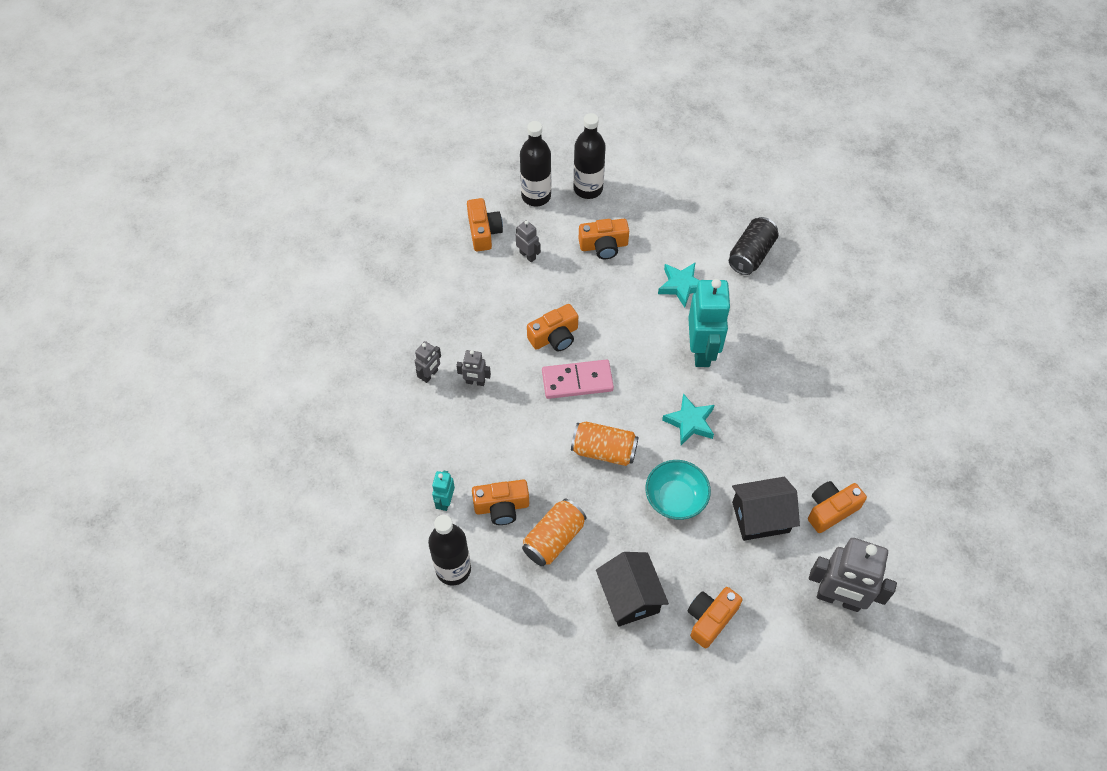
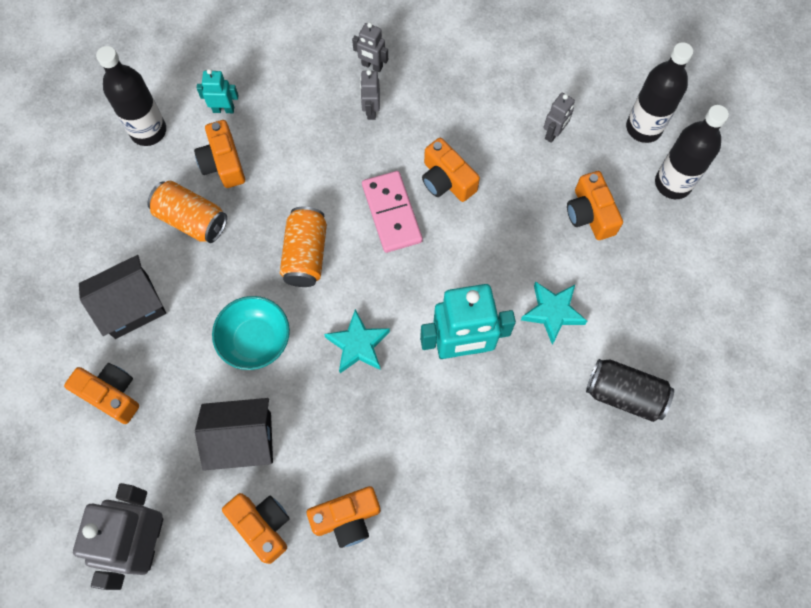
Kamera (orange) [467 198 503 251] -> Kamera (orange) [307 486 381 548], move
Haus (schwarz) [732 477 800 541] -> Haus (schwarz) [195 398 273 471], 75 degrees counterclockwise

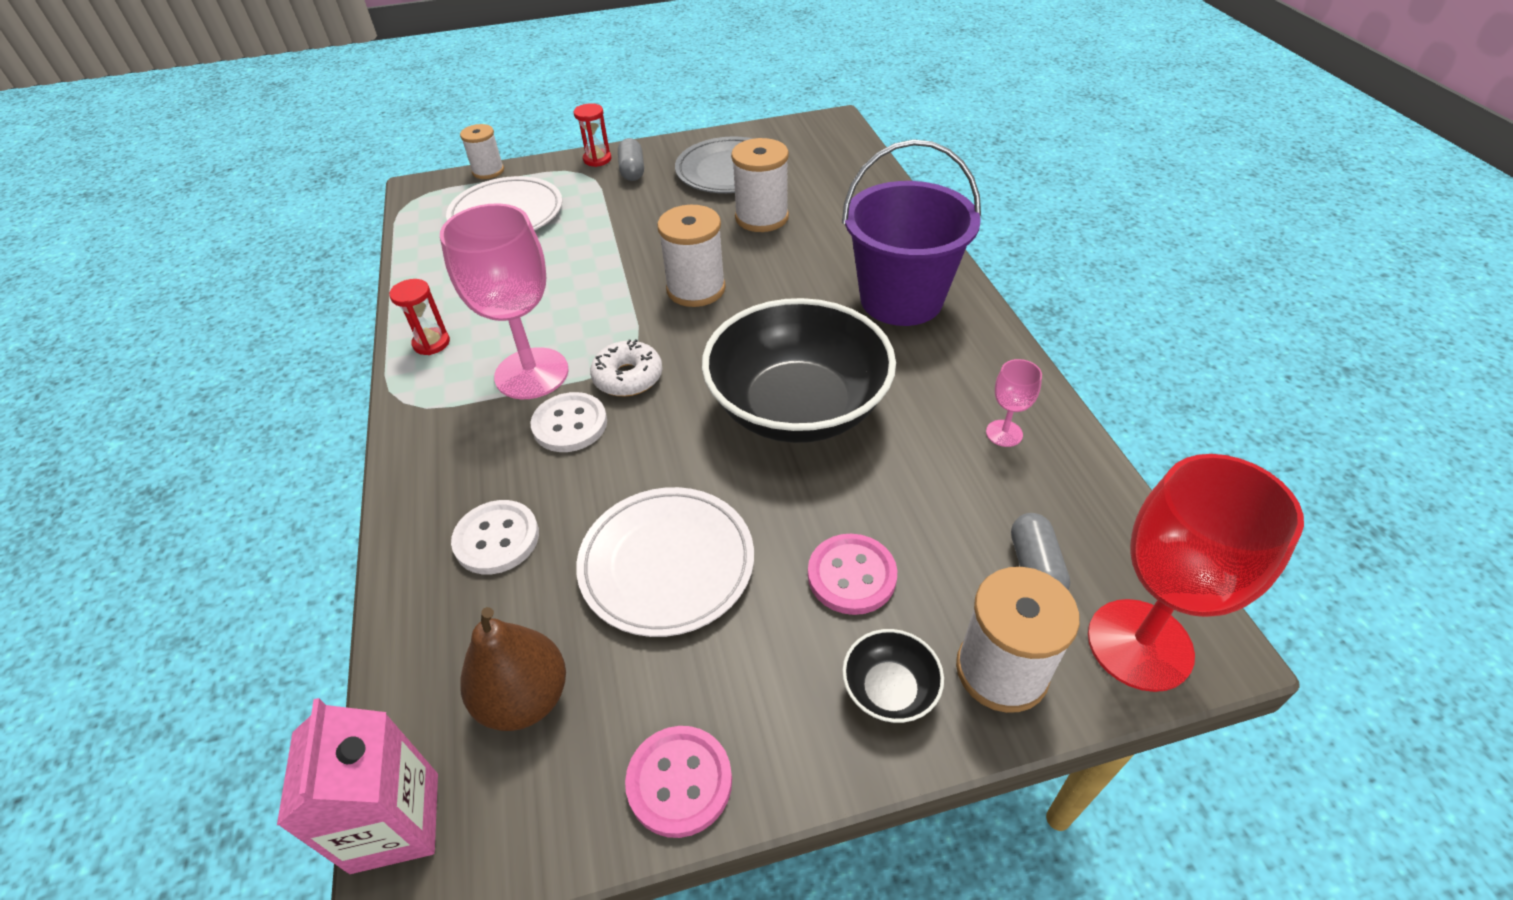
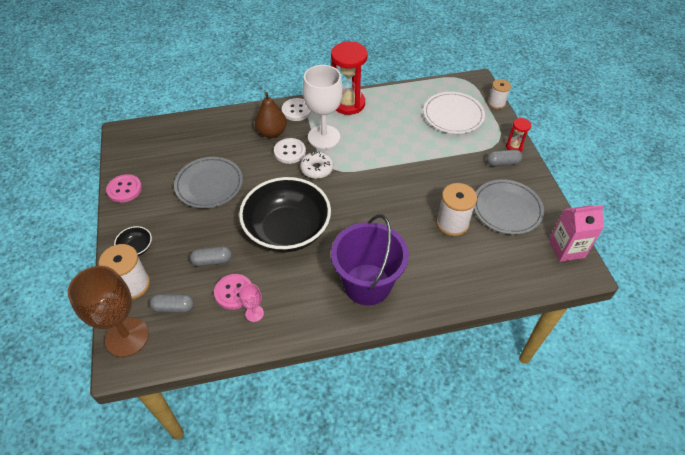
Garnrolle (weiß) [657 205 726 307] -> none
none -> Kapsel (grau) [190 246 232 266]
Getränkekarton (rosa) [277 698 438 874] -> Getränkekarton (rosa) [549 205 604 262], move
Knopf (weiß) [451 500 539 574] -> Knopf (weiß) [282 98 312 121], move
Birne (braun) [460 607 566 731] -> Birne (braun) [255 92 287 138], move
Knopf (rosa) [808 534 897 615] -> Knopf (rosa) [214 274 252 310], move
Kelch (rosa) [440 203 569 399] -> Kelch (weiß) [303 65 343 149]
Teller (weiß) [576 487 754 637] -> Teller (grau) [174 157 243 208]
Kelch (rot) [1088 454 1304 692] -> Kelch (braun) [68 266 149 357]
Sanduhr (rot) [389 279 450 355] -> Sanduhr (rot) [331 42 368 115], x2.10

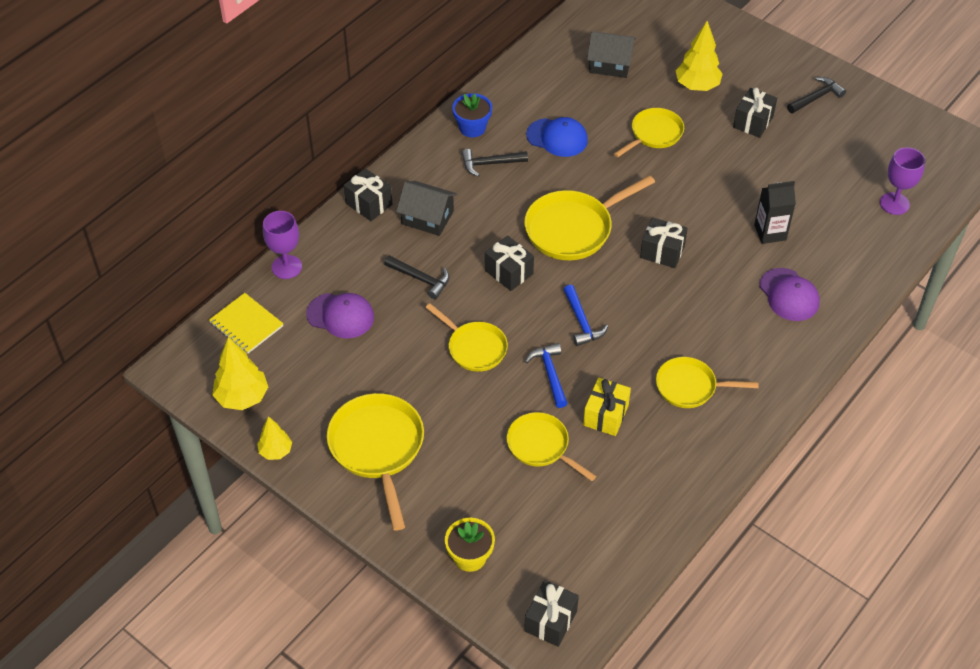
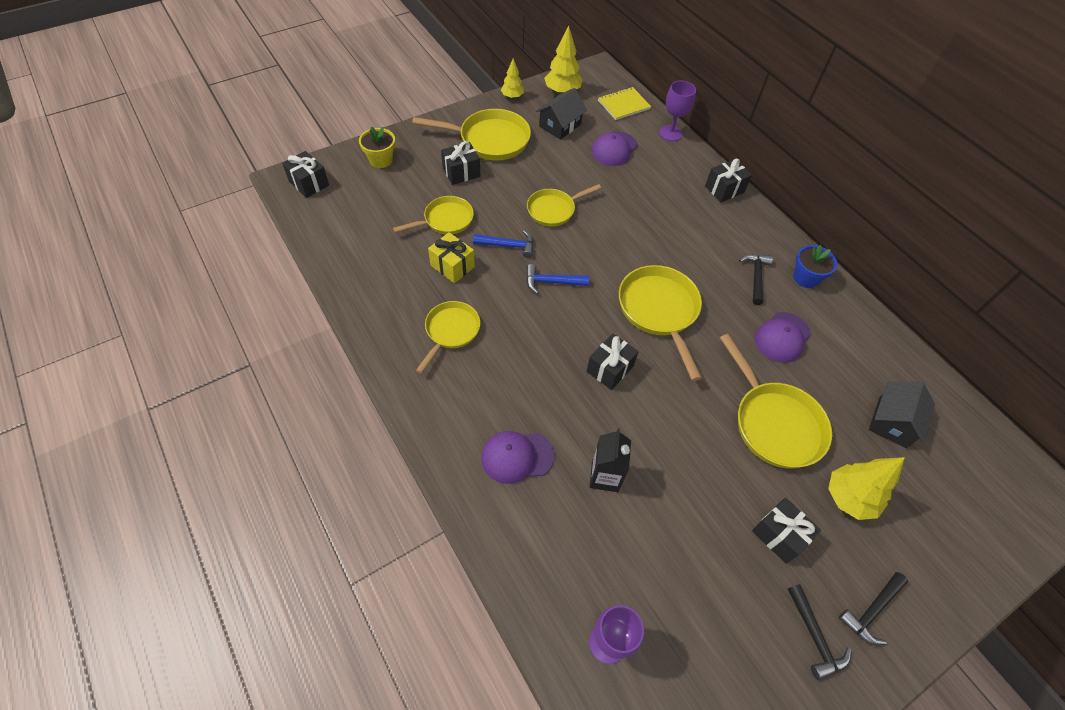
Hammer (schwarz) [384 255 449 299] -> Hammer (schwarz) [839 572 908 645], move
Haus (schwarz) [396 181 457 236] -> Haus (schwarz) [536 88 587 140], move
Geschenk (schwarz) [485 235 534 291] -> Geschenk (schwarz) [441 141 480 185], move
Kappe (blau) [526 117 588 157] -> Kappe (lila) [755 312 811 363]
Pfanne (gelb) [614 108 684 157] -> Pfanne (gelb) [720 334 832 468], x1.56

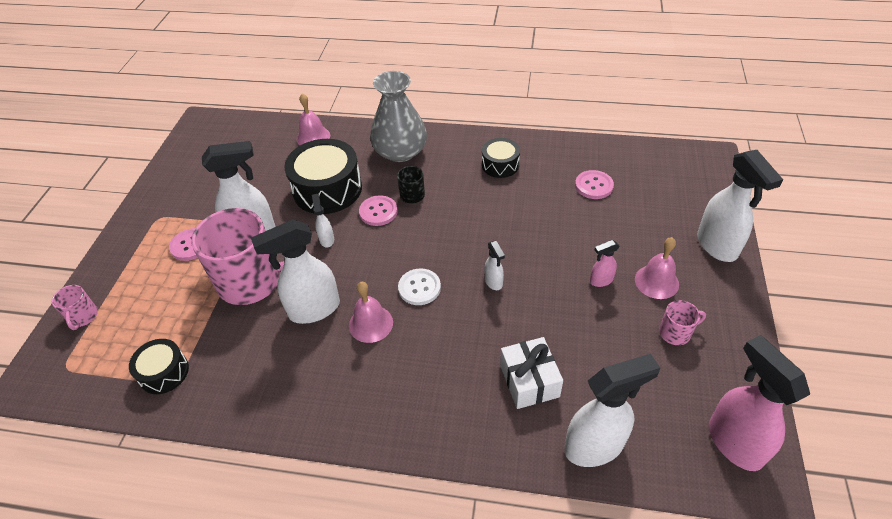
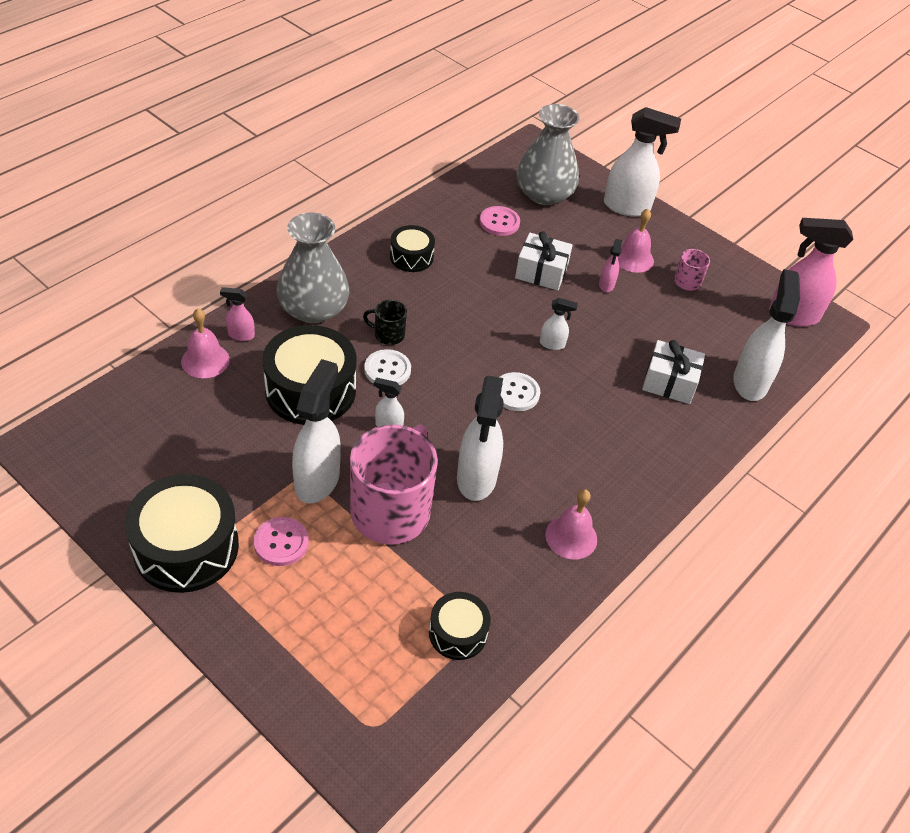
Tasse (rosa) [52 285 98 330] -> none
none -> Trommel (schwarz) [125 474 239 593]
none -> Sprühflasche (rosa) [220 287 255 341]
none -> Geschenk (weiß) [515 231 573 290]
none -> Vase (grau) [517 104 580 205]
Glocke (rosa) [349 282 393 343] -> Glocke (rosa) [545 489 597 559], move
Knopf (rosa) [359 195 398 226] -> Knopf (weiß) [364 349 411 385]

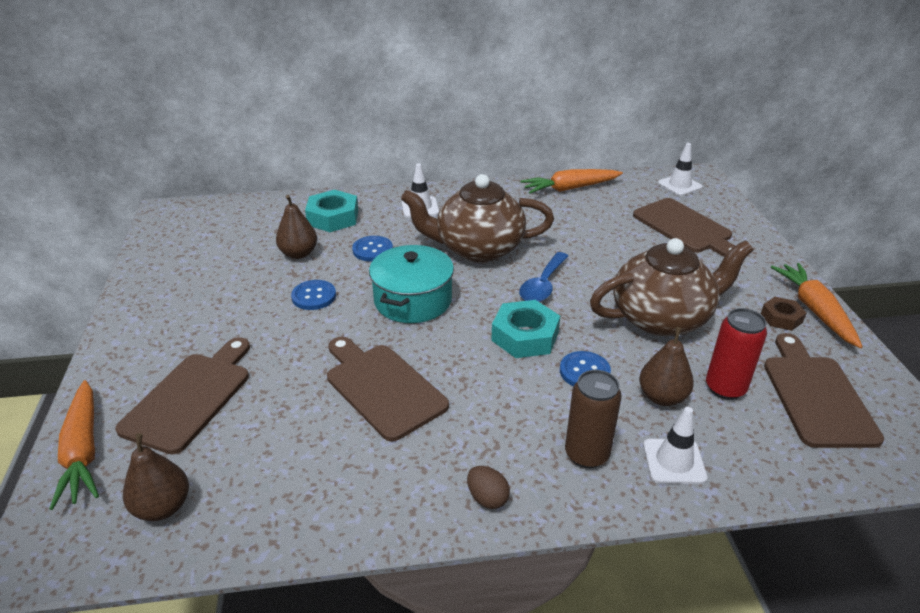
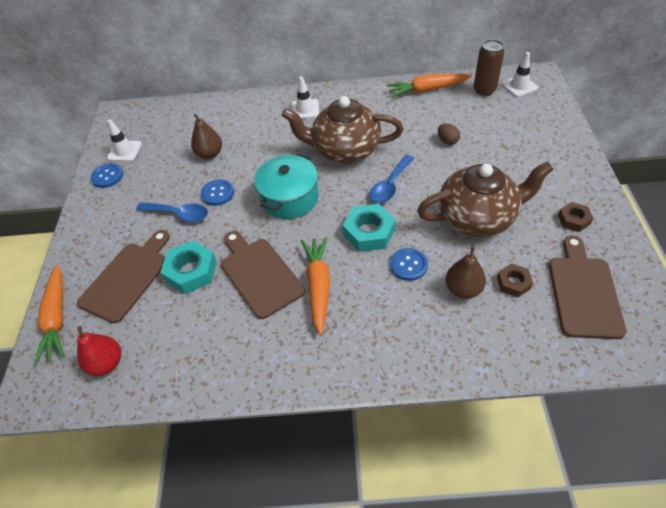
Schneidebrett (braun) [633 198 735 257] -> none
none -> Löffel (blau) [136 202 208 222]
Sechskantmutter (türkis) [305 190 358 232] -> Sechskantmutter (türkis) [160 241 217 294], move
Knopf (blau) [352 236 393 262] -> Knopf (blau) [91 163 123 188], move
Ei (braun) [467 466 510 509] -> Ei (braun) [438 123 460 145], move
Dose (braun) [565 370 622 468] -> Dose (braun) [474 40 504 96], move
Leitkegel (weiß) [643 407 707 484] -> Leitkegel (weiß) [107 119 142 162], move
Karotte (orange) [771 263 863 348] -> Karotte (orange) [301 237 330 335], move
Dose (rot) [706 308 767 400] -> Sechskantmutter (braun) [497 263 533 297]
Birne (braun) [123 433 189 521] -> Birne (rot) [77 326 121 376]

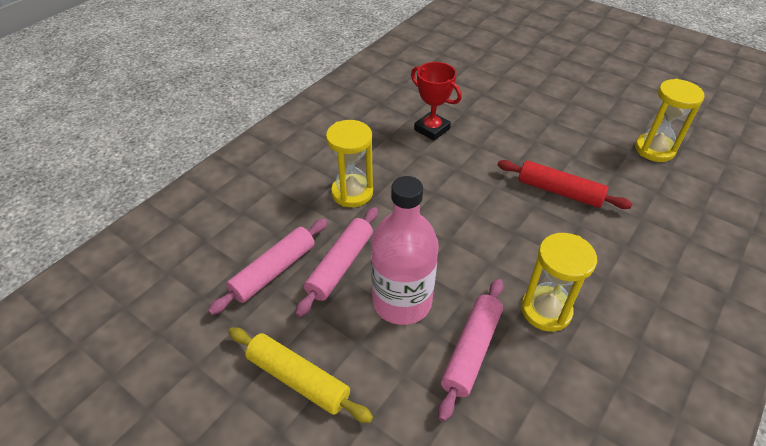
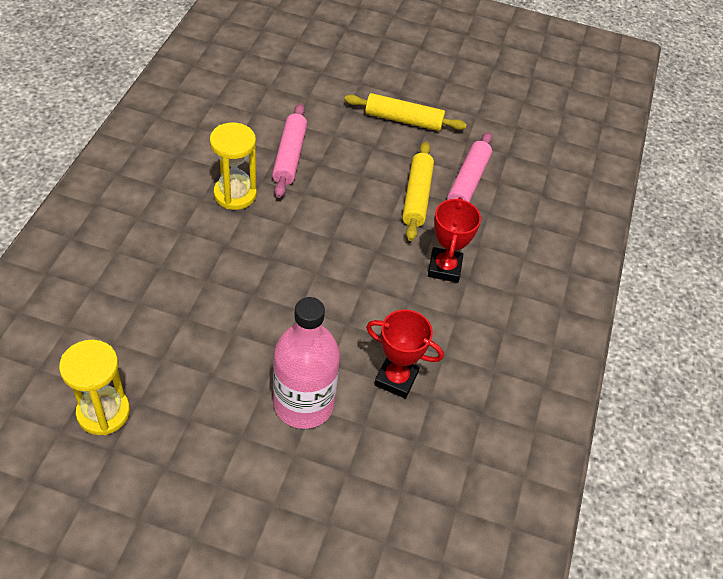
Nudelholz (rot) [498 160 632 209] -> none
Flasche (rosa) [371 176 439 325] -> Flasche (rosa) [273 297 340 429], move
Sanduhr (gelb) [326 120 373 207] -> Pokal (rot) [428 197 481 283]
Nudelholz (rosa) [295 207 378 317] -> Nudelholz (gelb) [402 142 434 241]

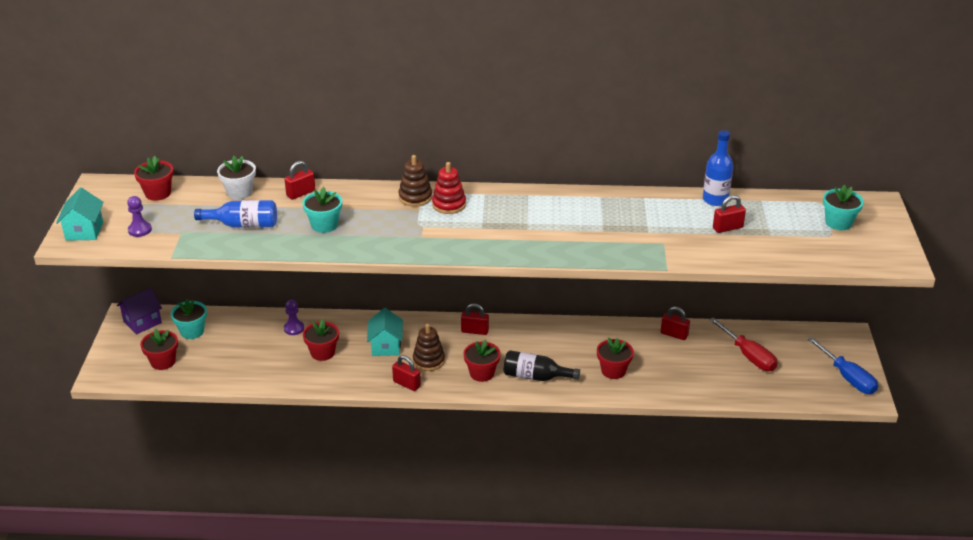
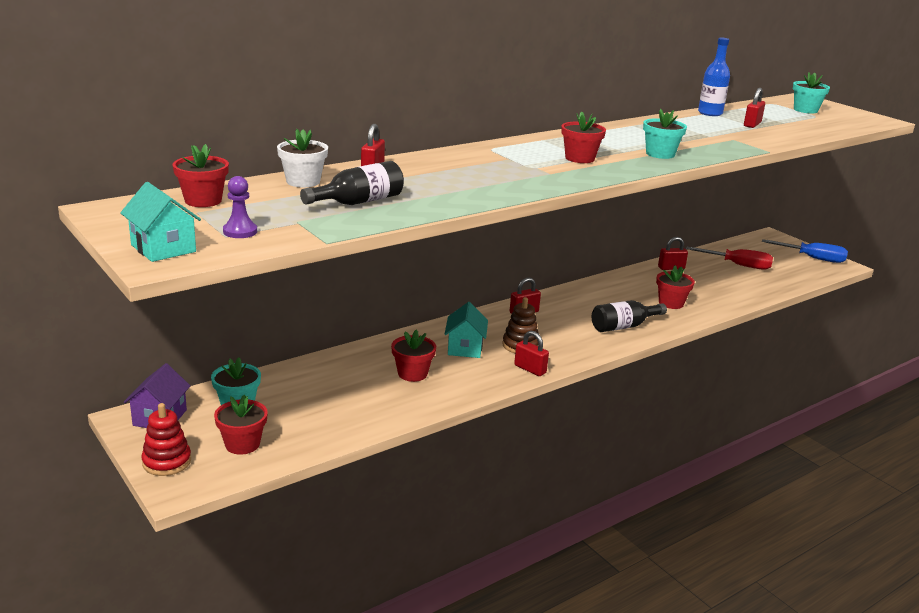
Bauer (lila) [284 300 304 335] -> none
Stapelspielzeug (braun) [398 155 432 207] -> none
Blumentopf (türkis) [302 187 342 233] -> Blumentopf (türkis) [643 109 687 159], move
Stapelspielzeug (rot) [432 162 466 214] -> Stapelspielzeug (rot) [141 403 191 476], move
Blumentopf (rot) [463 340 501 382] -> Blumentopf (rot) [561 112 606 163], move
Flasche (blau) [194 200 277 228] -> Flasche (schwarz) [300 161 404 205]
Haus (türkis) [367 308 403 356] -> Haus (türkis) [444 302 488 358], 45 degrees clockwise
Vorhängeschloss (rot) [392 355 421 391] -> Vorhängeschloss (rot) [514 331 549 376], 45 degrees clockwise

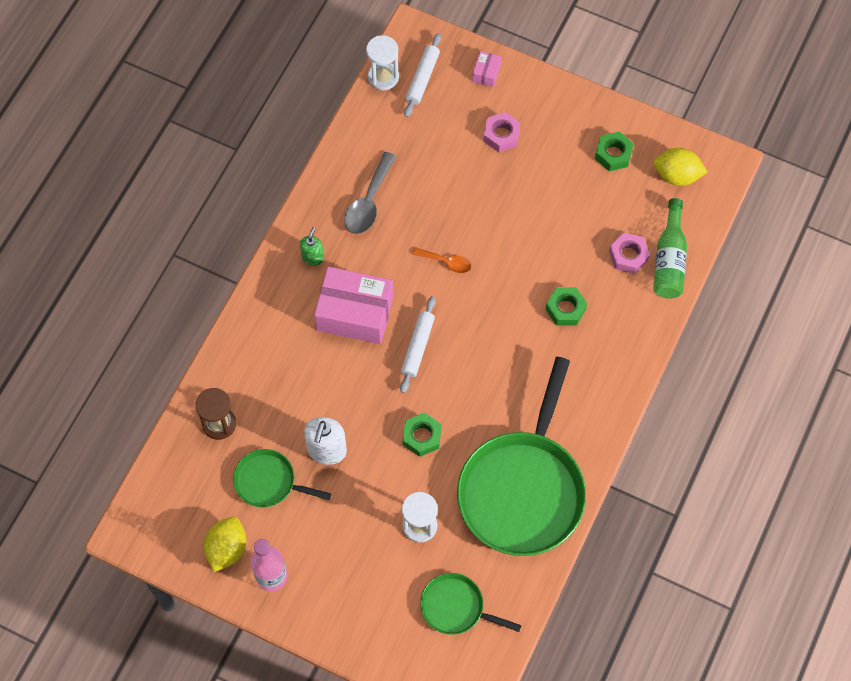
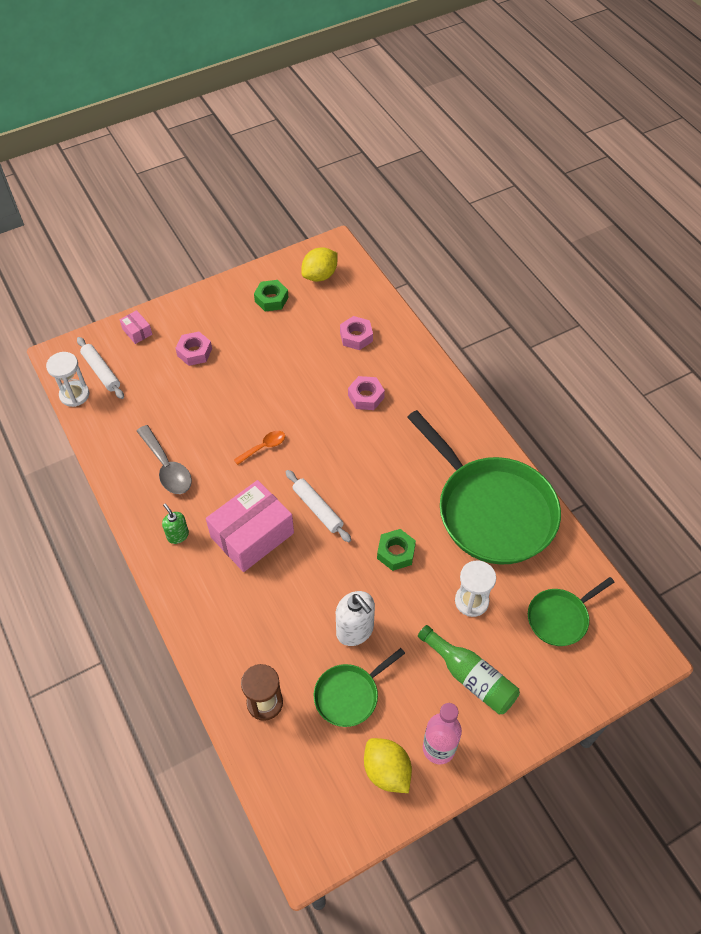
Flasche (grün) [653 198 687 299] -> Flasche (grün) [418 625 520 714], move
Sechskantmutter (grün) [546 287 587 325] -> Sechskantmutter (rosa) [348 376 385 410]

